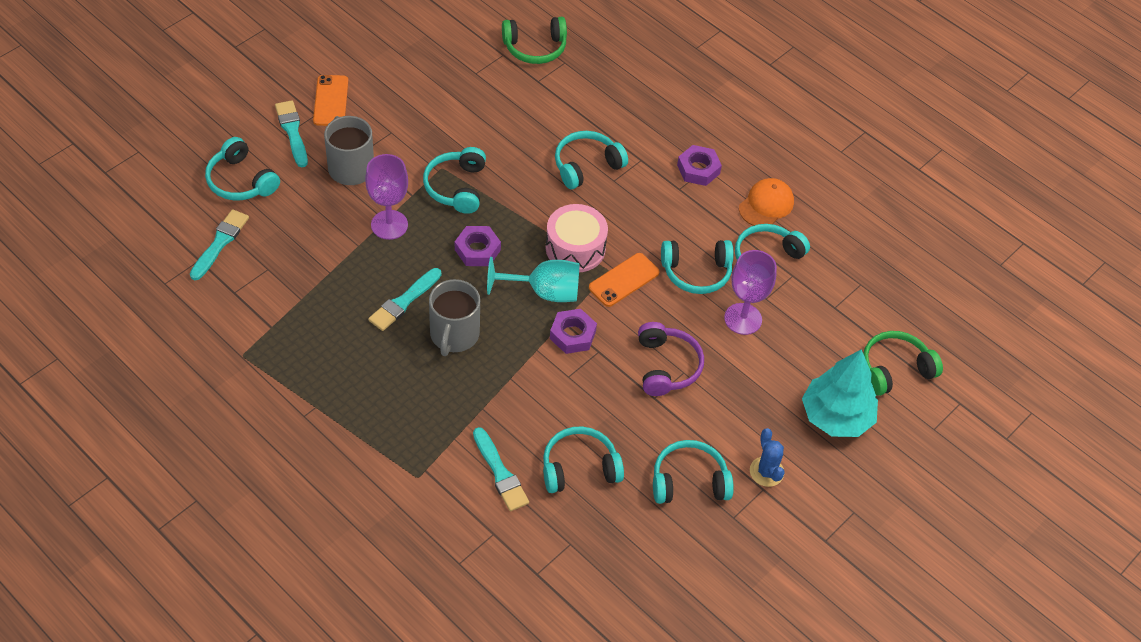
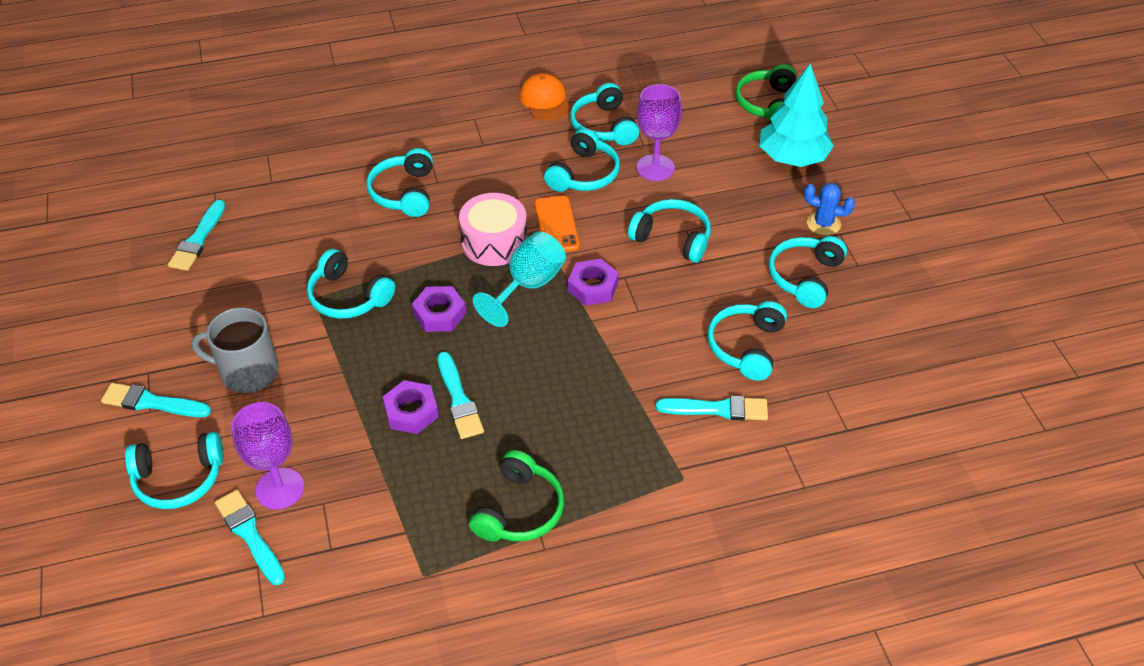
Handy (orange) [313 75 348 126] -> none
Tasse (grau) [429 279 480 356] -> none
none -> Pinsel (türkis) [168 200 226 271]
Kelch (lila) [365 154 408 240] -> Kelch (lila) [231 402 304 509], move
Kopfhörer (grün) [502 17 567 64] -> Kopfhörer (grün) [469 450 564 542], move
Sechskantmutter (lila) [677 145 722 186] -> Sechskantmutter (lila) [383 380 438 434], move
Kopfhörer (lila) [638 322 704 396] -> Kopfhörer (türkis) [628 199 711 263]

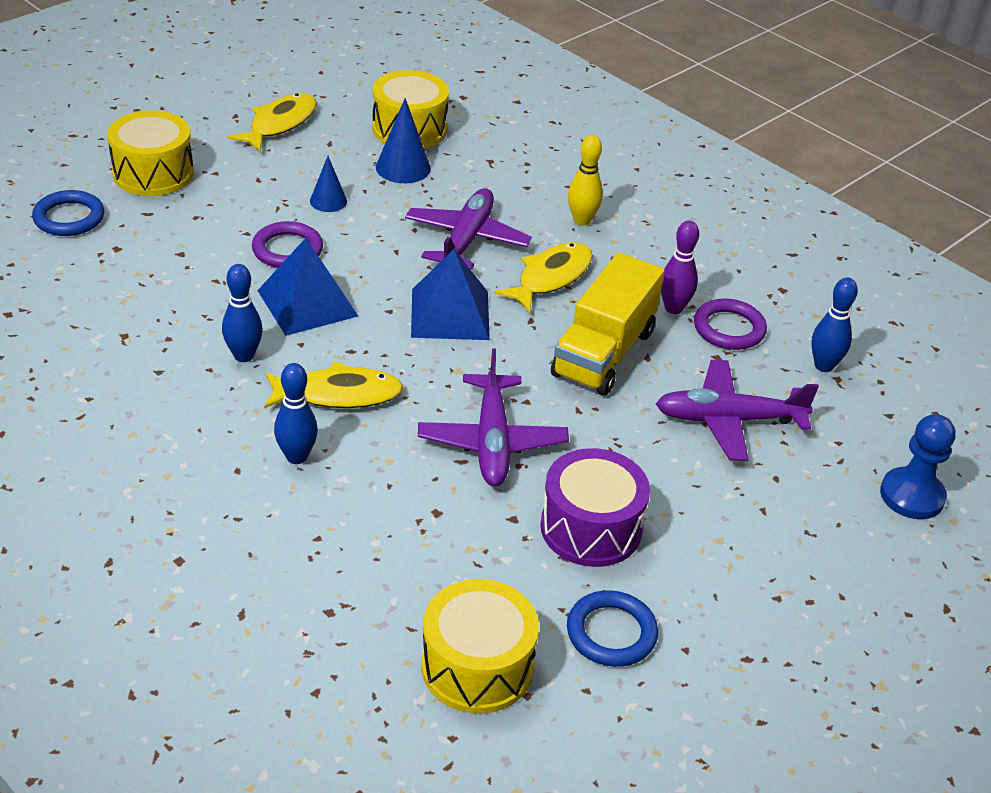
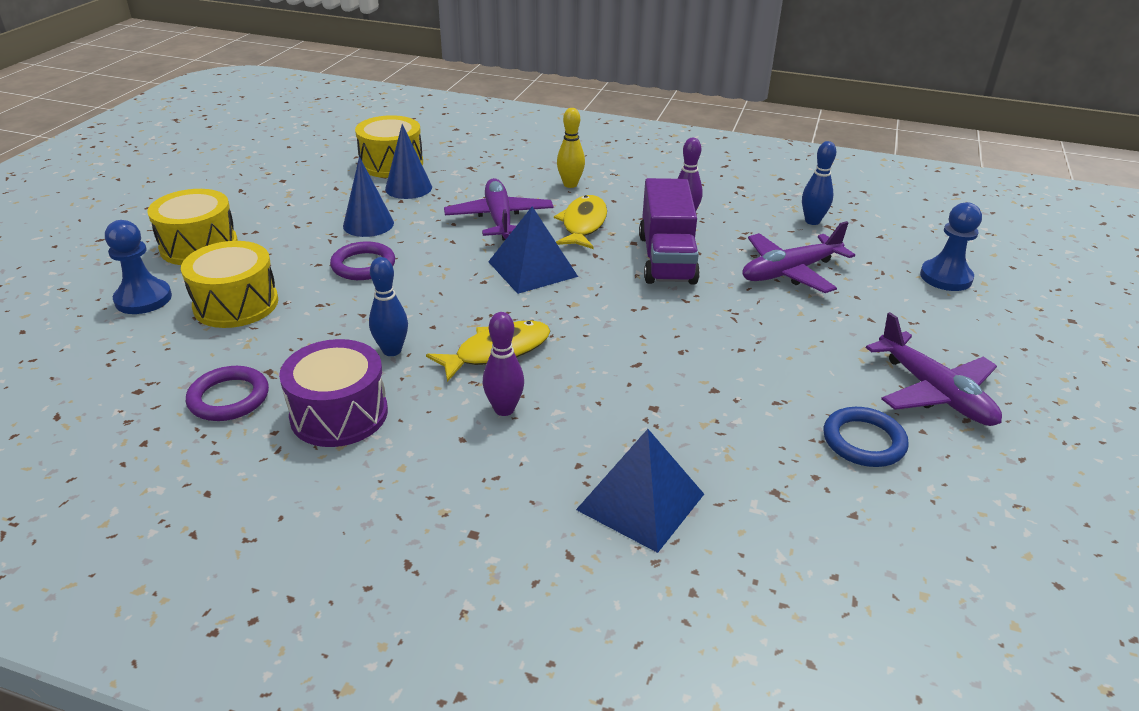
Fisch (gelb) [228 93 317 152] -> none
Pyramide (blau) [257 238 358 336] -> Pyramide (blau) [576 429 704 553], move
Flugzeug (lila) [418 348 569 486] -> Flugzeug (lila) [866 312 1002 426], move
Trommel (gelb) [421 579 539 714] -> Trommel (gelb) [181 241 278 328], move
Trommel (lila) [540 448 650 567] -> Trommel (lila) [279 339 388 447], move
Ring (lila) [694 298 767 350] -> Ring (lila) [186 366 269 421], move
Ring (blau) [32 190 104 236] -> Bauer (blau) [105 220 172 314]
Bowlingkegel (blau) [274 363 318 464] -> Bowlingkegel (lila) [483 312 524 416]
Lastwagen (gelb) [551 253 665 395] -> Lastwagen (lila) [639 178 700 285]
Kegel (blau) [310 156 347 212] -> Kegel (blau) [343 157 394 237], x1.53

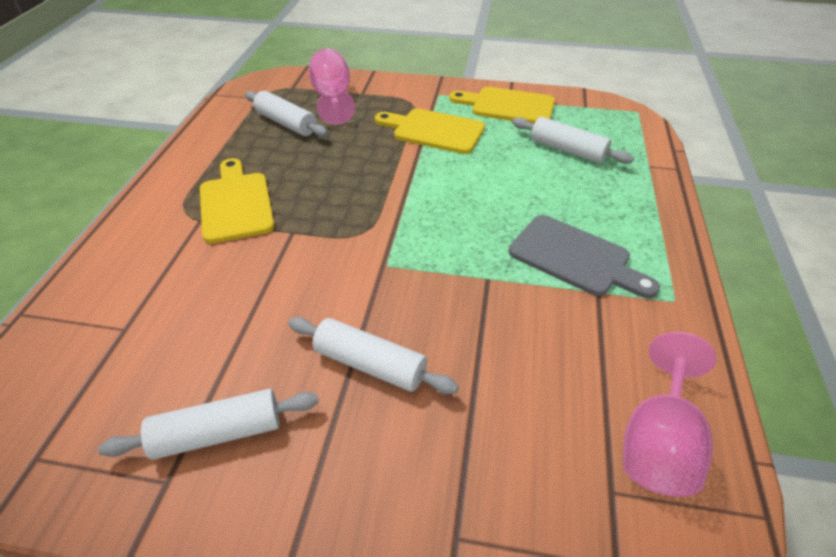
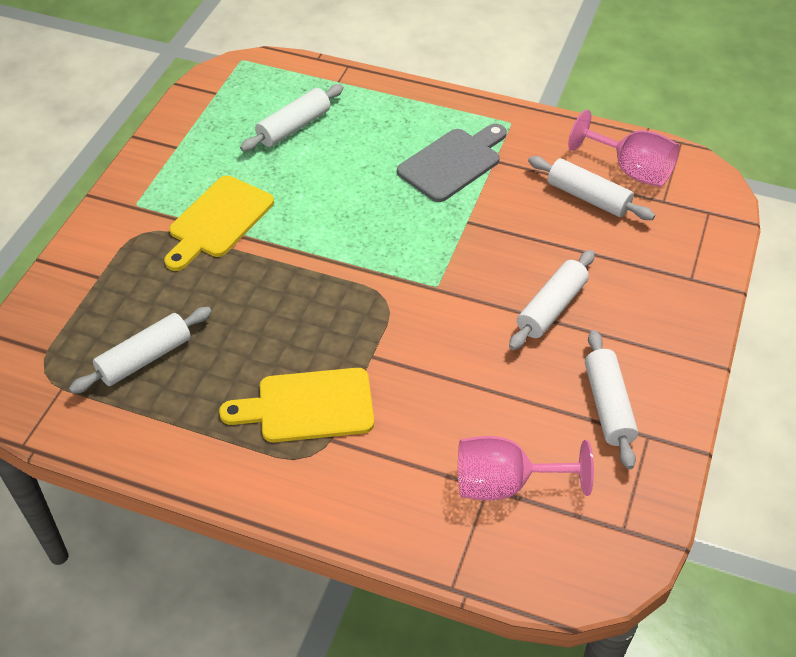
Schneidebrett (gelb) [449 87 555 124] -> none
none -> Nudelholz (weiß) [528 156 655 220]
Kelch (rosa) [309 49 355 125] -> Kelch (rosa) [458 436 594 500], move

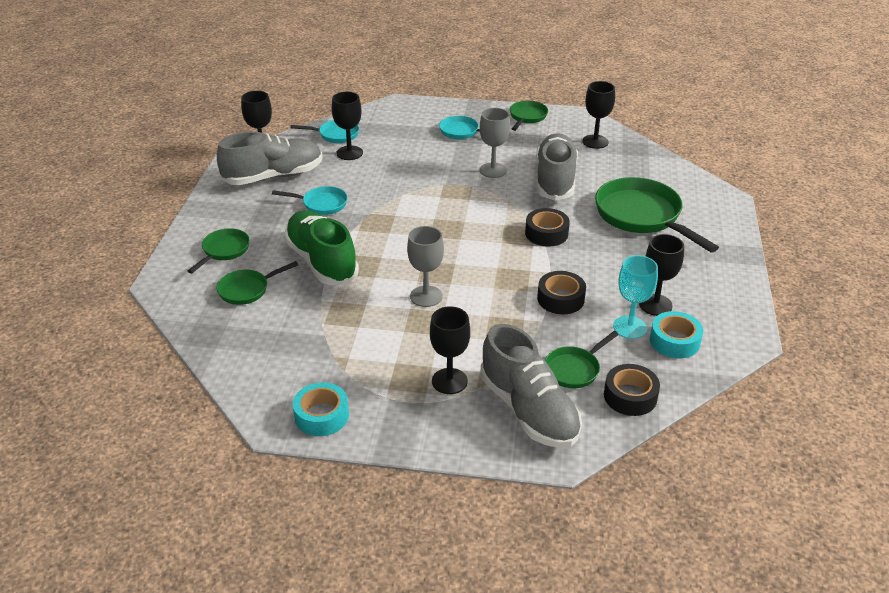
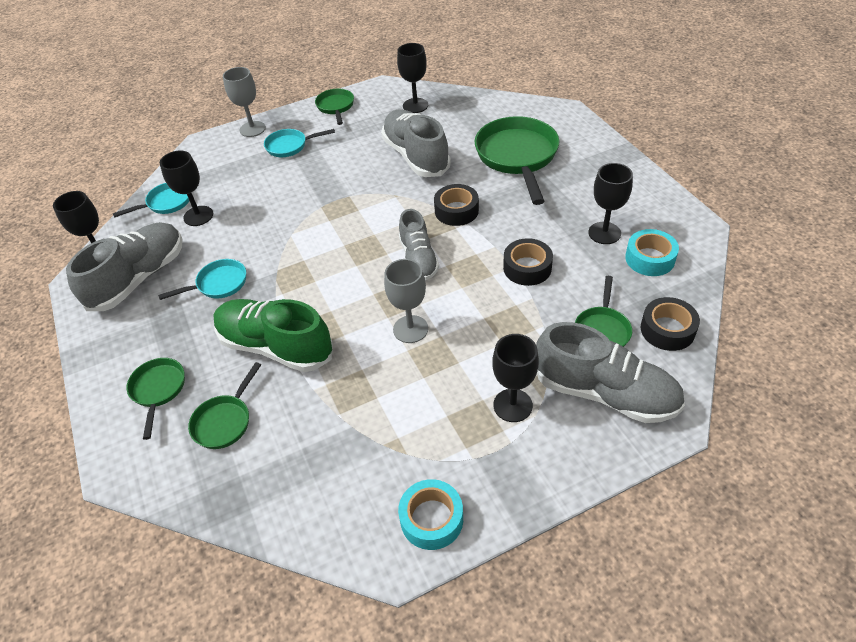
Kelch (türkis) [613 255 658 339] -> none
none -> Schuh (grau) [399 209 439 280]
Kelch (grau) [480 108 510 178] -> Kelch (grau) [223 67 266 137], move
Pfanne (grün) [595 177 719 253] -> Pfanne (grün) [474 116 559 205], 60 degrees clockwise

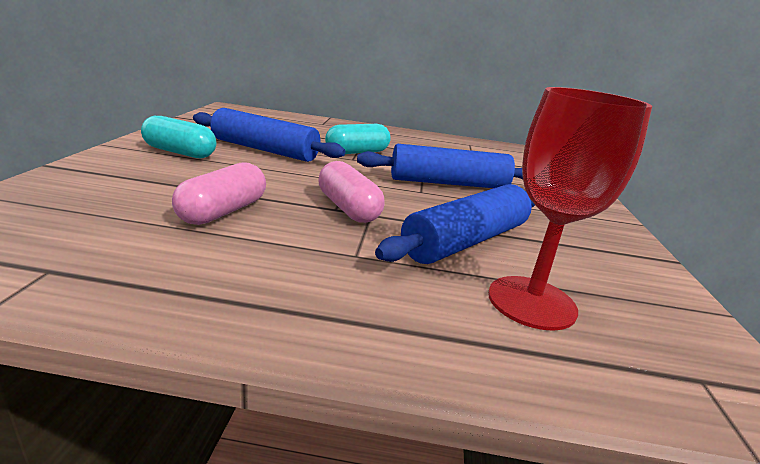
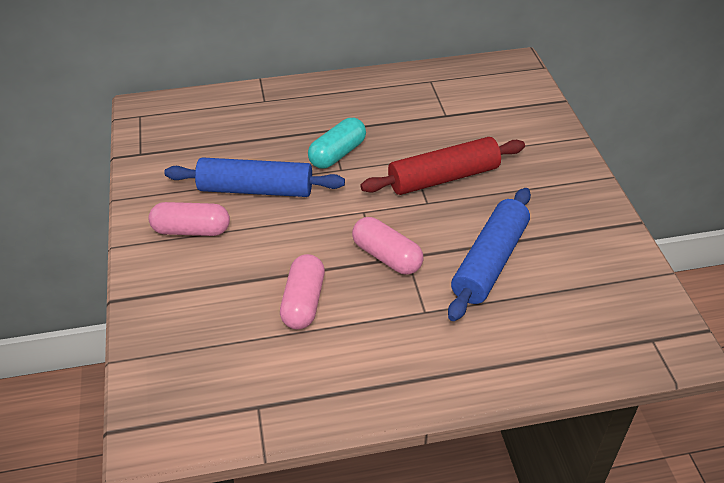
Kelch (rot) [488 87 652 331] -> none
Kapsel (türkis) [141 116 216 158] -> Kapsel (rosa) [149 202 230 236]
Nudelholz (blau) [357 144 523 188] -> Nudelholz (rot) [360 137 525 195]

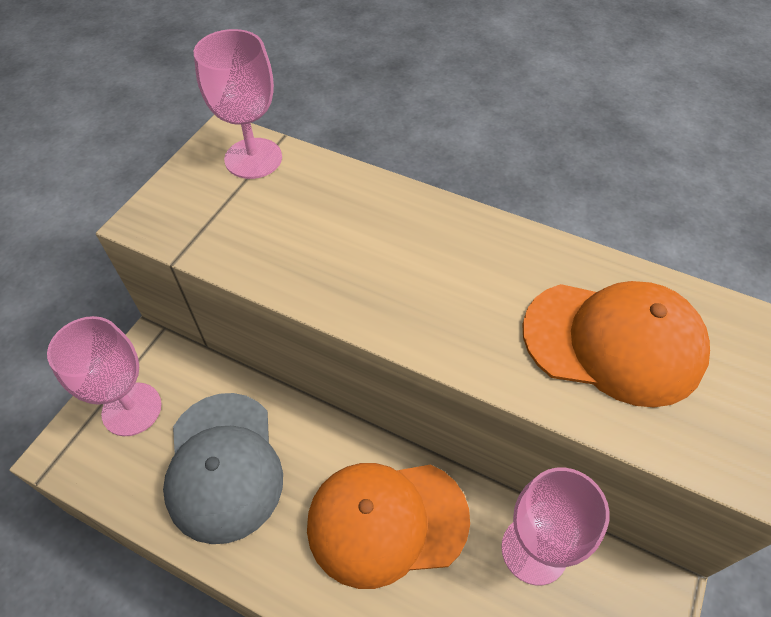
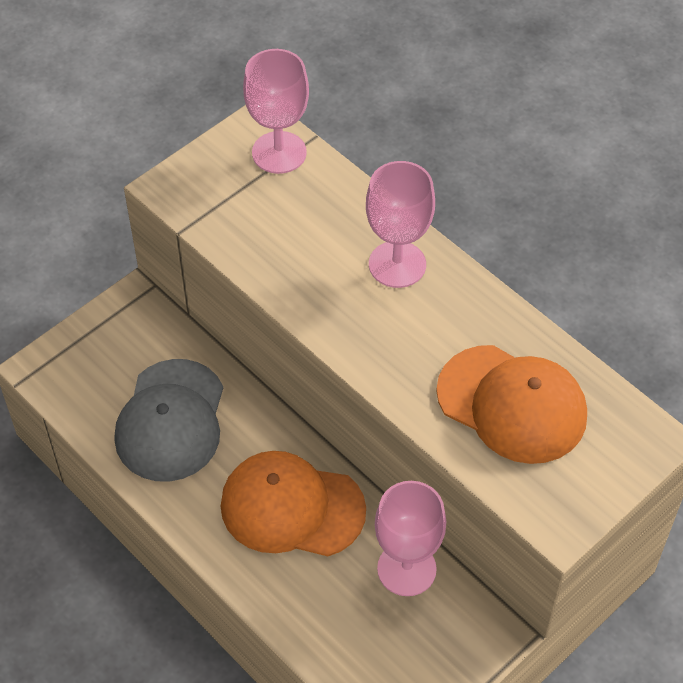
Kelch (rosa) [47 316 161 436] -> Kelch (rosa) [366 161 435 288], move

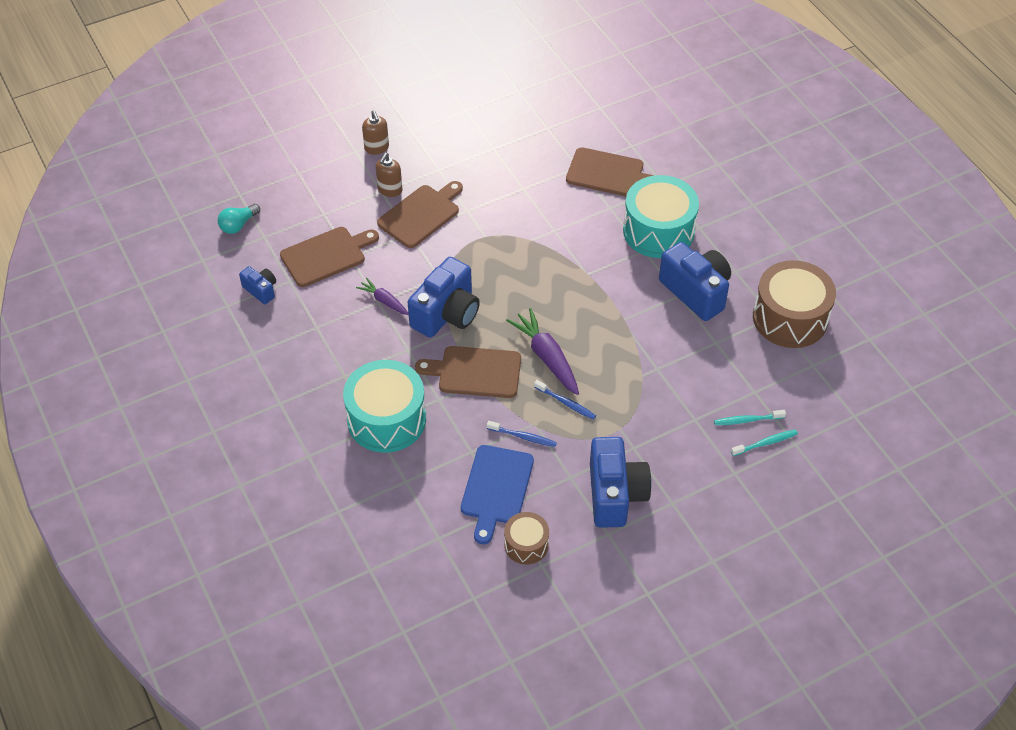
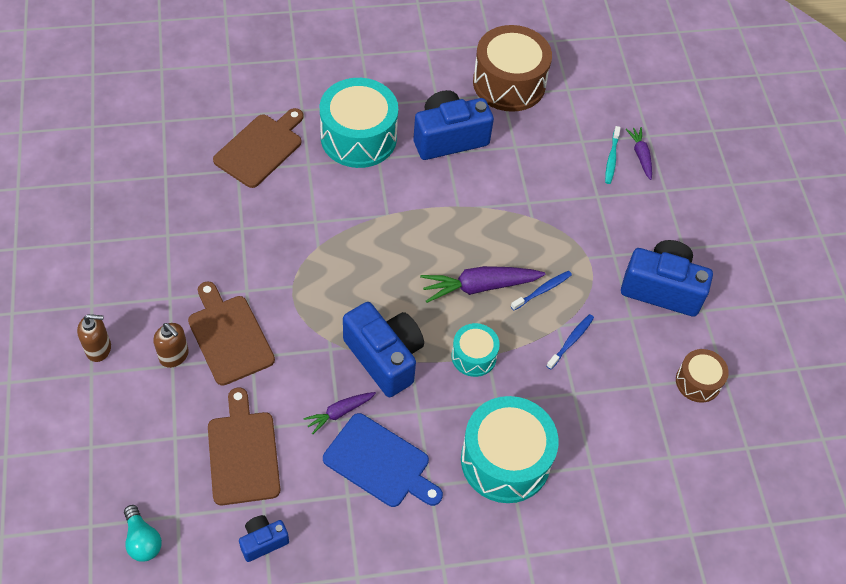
Schneidebrett (blau) [461 445 534 544] -> Schneidebrett (blau) [323 413 443 507], move
Schneidebrett (braun) [415 346 521 398] -> Trommel (türkis) [451 323 500 377]
Zahnbürste (türkis) [731 429 798 456] -> Karotte (lila) [626 127 652 180]

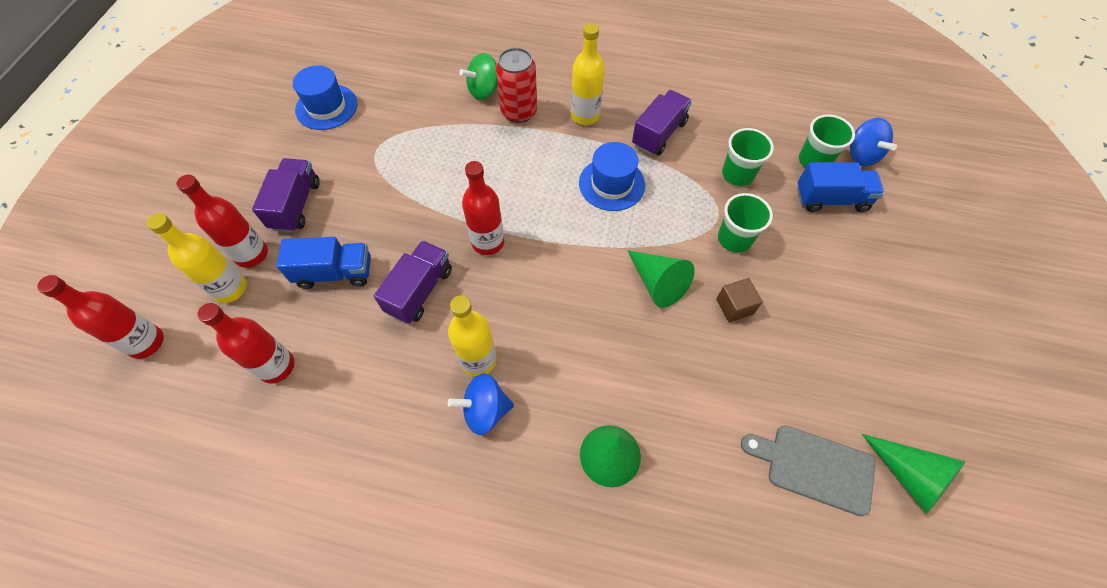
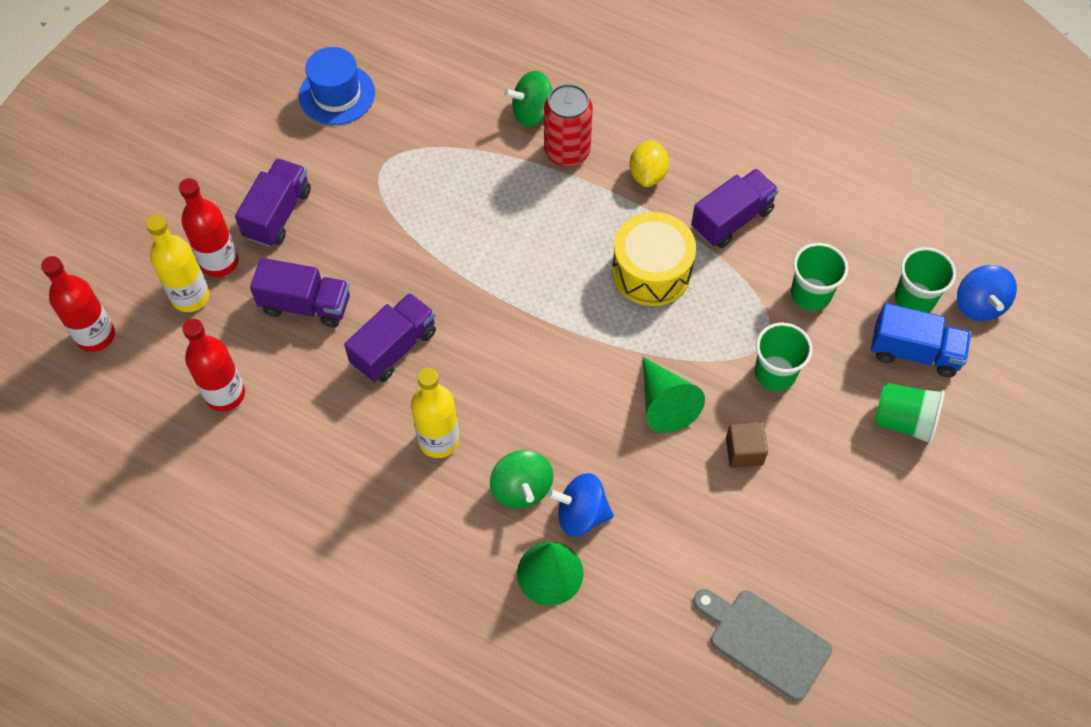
Flasche (rot) [462 161 504 255] -> none
Kegel (grün) [862 434 966 514] -> none
none -> Kreisel (grün) [490 450 553 508]
none -> Becher (grün) [874 383 945 445]
Kreisel (blau) [448 373 514 435] -> Kreisel (blau) [547 473 614 537], move
Flasche (gelb) [571 23 605 125] -> Zitrone (gelb) [629 140 669 187]
Hut (blau) [579 142 645 211] -> Trommel (gelb) [612 212 696 306]
Lastwagen (blau) [276 237 371 289] -> Lastwagen (lila) [250 258 350 328]

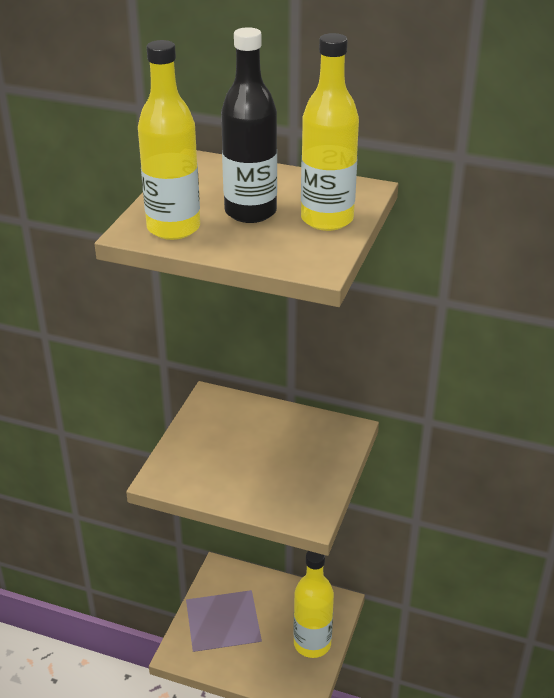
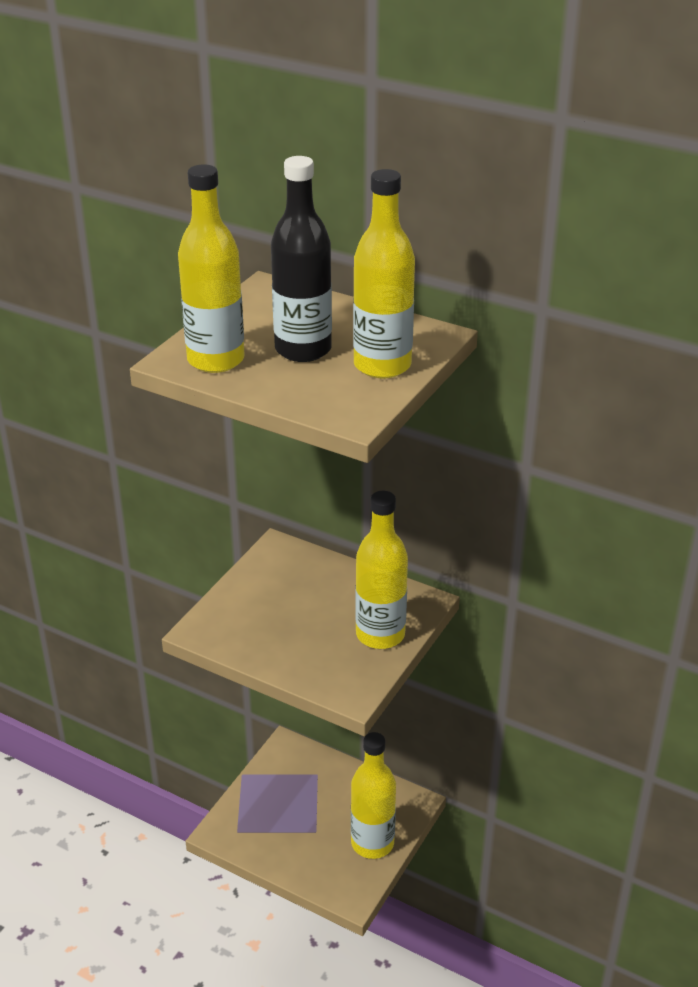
none -> Flasche (gelb) [355 491 408 649]

